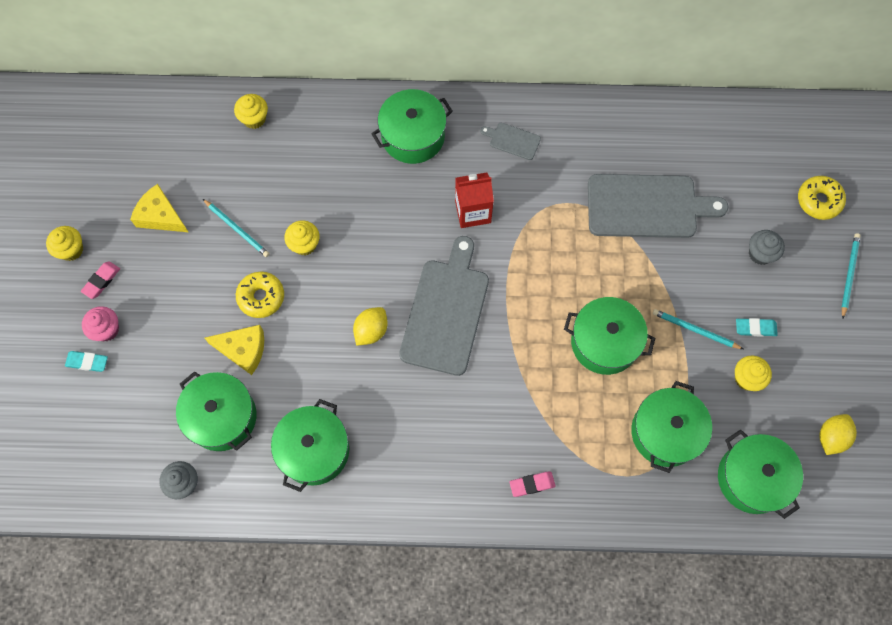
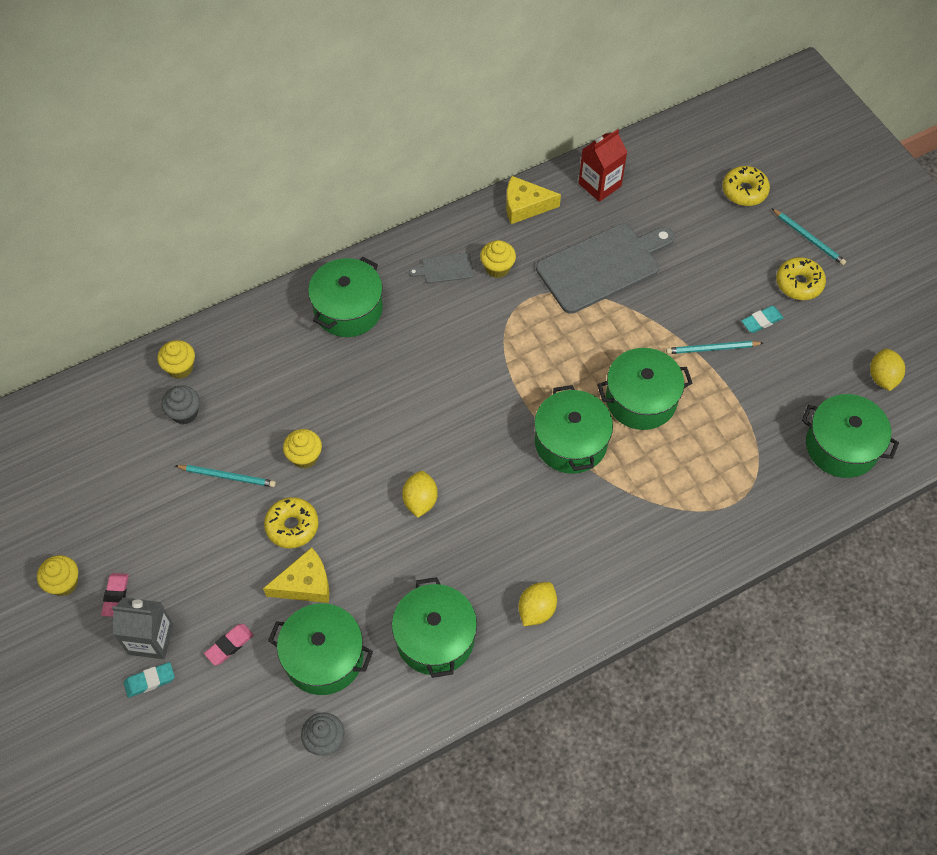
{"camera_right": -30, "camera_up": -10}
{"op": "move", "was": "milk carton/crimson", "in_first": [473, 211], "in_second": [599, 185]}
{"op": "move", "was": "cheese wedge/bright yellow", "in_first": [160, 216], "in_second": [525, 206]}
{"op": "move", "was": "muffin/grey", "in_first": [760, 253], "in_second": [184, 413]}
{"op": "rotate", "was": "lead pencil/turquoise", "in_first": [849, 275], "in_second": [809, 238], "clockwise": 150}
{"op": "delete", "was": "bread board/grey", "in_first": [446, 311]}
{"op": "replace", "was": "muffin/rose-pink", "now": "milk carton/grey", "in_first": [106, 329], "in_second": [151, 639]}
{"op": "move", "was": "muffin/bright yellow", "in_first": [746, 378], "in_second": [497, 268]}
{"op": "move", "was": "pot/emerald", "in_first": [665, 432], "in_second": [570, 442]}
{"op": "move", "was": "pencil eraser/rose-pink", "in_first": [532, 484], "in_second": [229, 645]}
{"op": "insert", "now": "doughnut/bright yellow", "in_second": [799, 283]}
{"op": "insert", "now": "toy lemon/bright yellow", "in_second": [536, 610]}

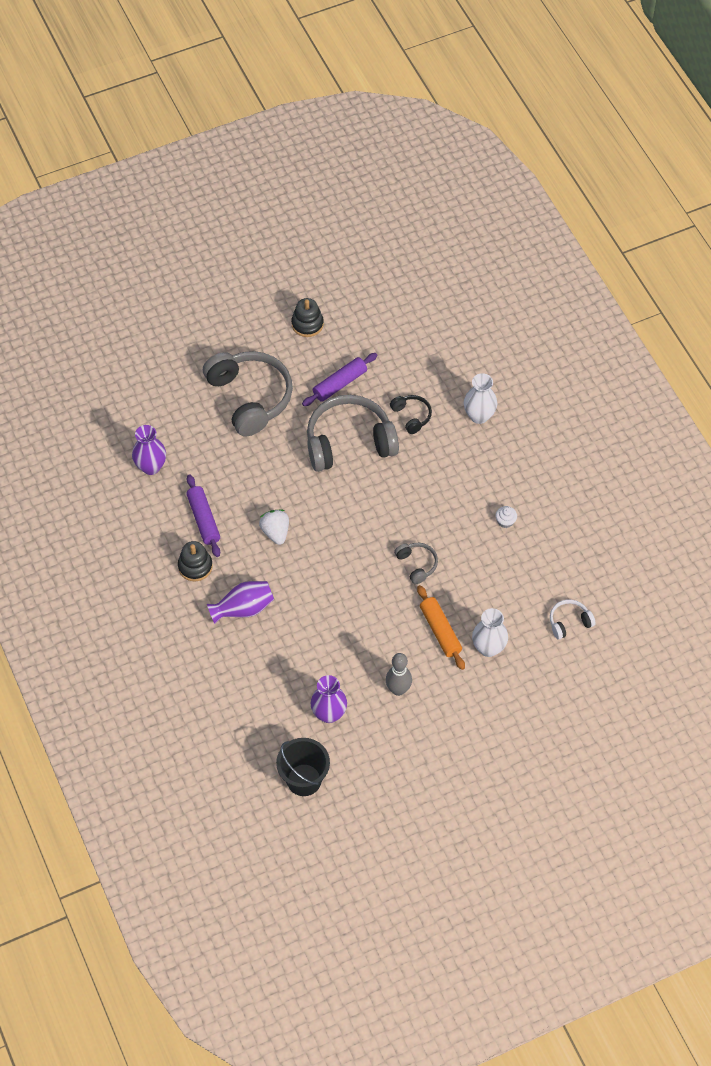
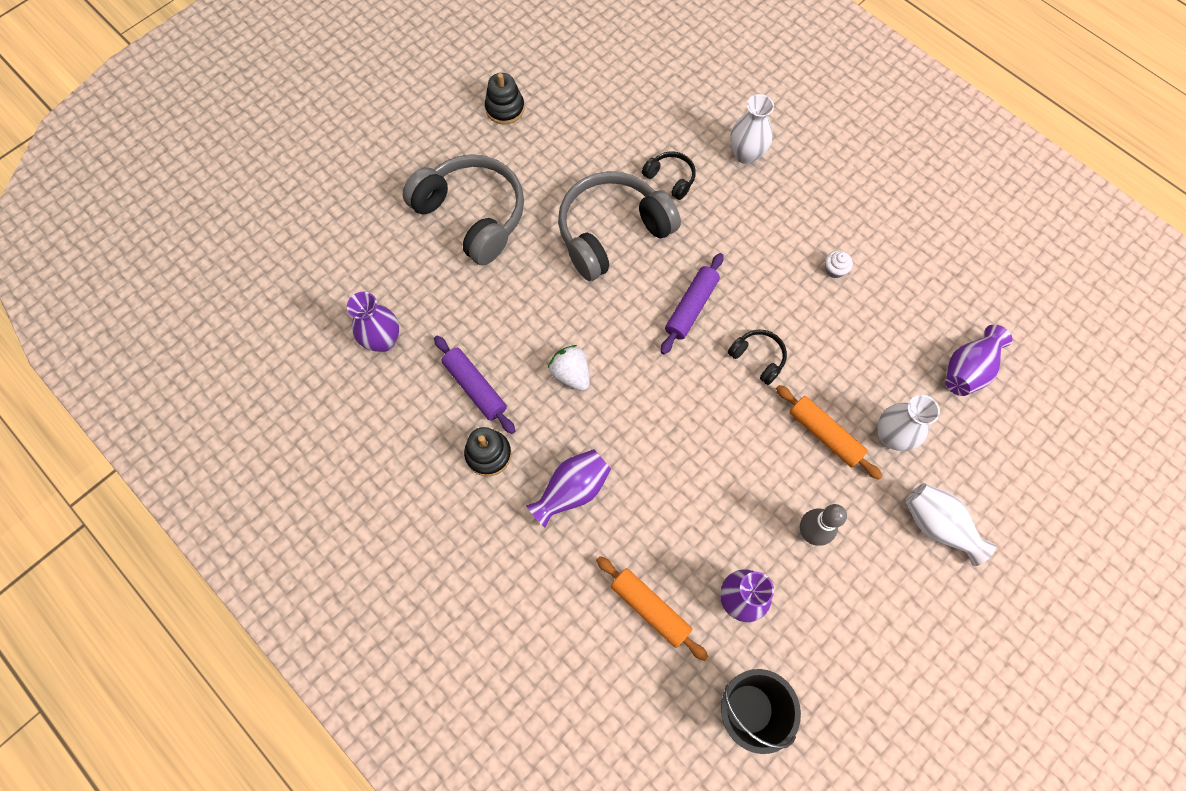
{"camera_right": -20, "camera_up": 10}
{"op": "move", "was": "rolling pin/royal purple", "in_first": [340, 384], "in_second": [691, 307]}
{"op": "recolor", "was": "headphones/grey", "now": "headphones/jet-black", "in_first": [417, 564], "in_second": [758, 358]}
{"op": "replace", "was": "headphones/pure white", "now": "vase/royal purple", "in_first": [569, 622], "in_second": [967, 370]}
{"op": "insert", "now": "vase/pure white", "in_second": [938, 525]}
{"op": "insert", "now": "rolling pin/orange", "in_second": [650, 608]}

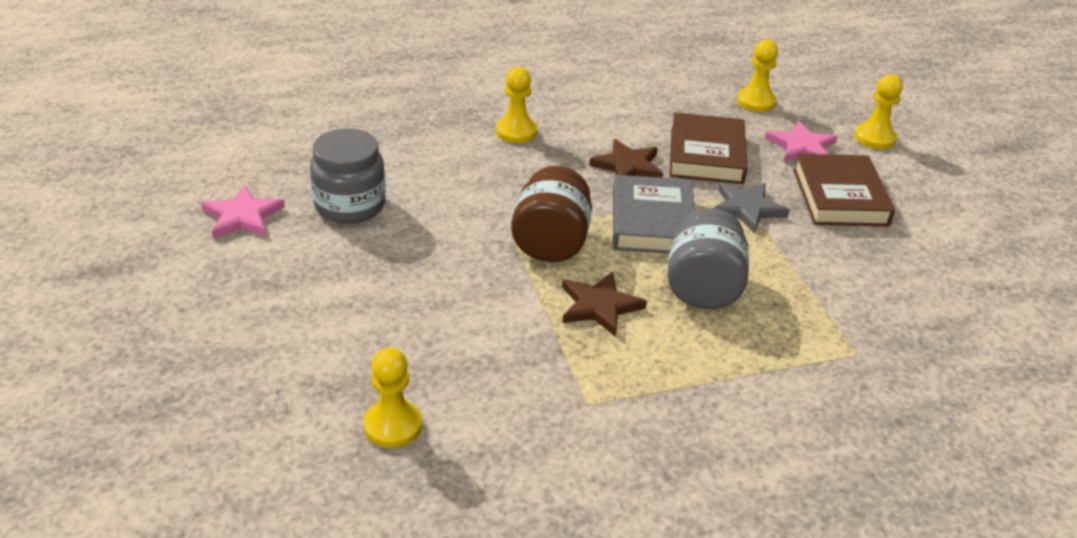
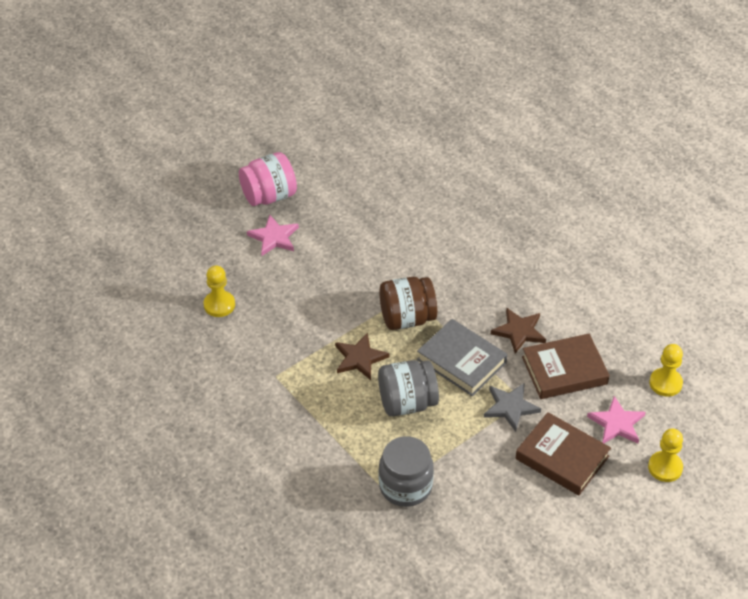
{"camera_right": 70, "camera_up": 10}
{"op": "delete", "was": "pawn/bright yellow", "in_first": [516, 132]}
{"op": "move", "was": "jar/grey", "in_first": [350, 205], "in_second": [405, 486]}
{"op": "rotate", "was": "hardcover/russet", "in_first": [840, 197], "in_second": [562, 457], "clockwise": 60}
{"op": "rotate", "was": "hardcover/grey", "in_first": [652, 222], "in_second": [461, 361], "clockwise": 60}
{"op": "move", "was": "star/rose-pink", "in_first": [242, 216], "in_second": [274, 237]}
{"op": "insert", "now": "jar/rose-pink", "in_second": [269, 196]}

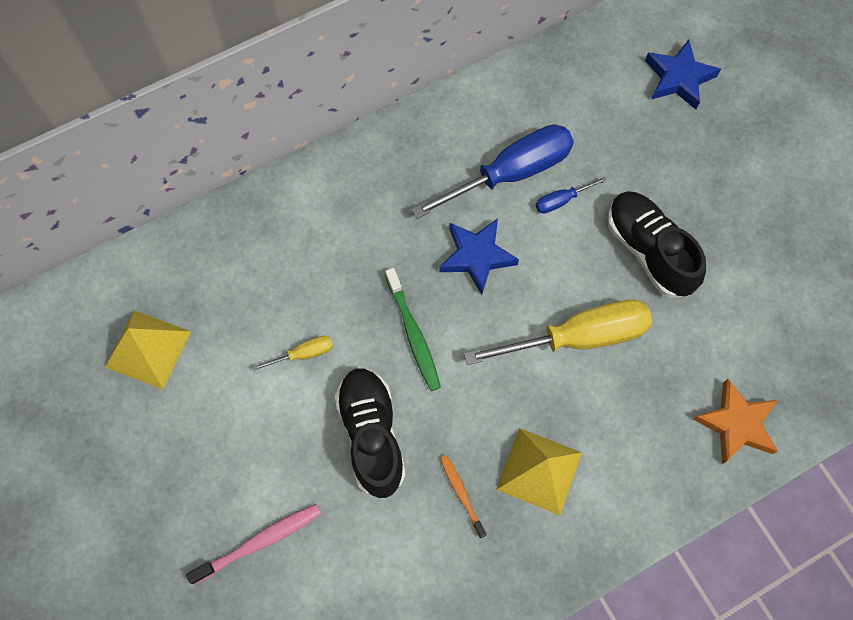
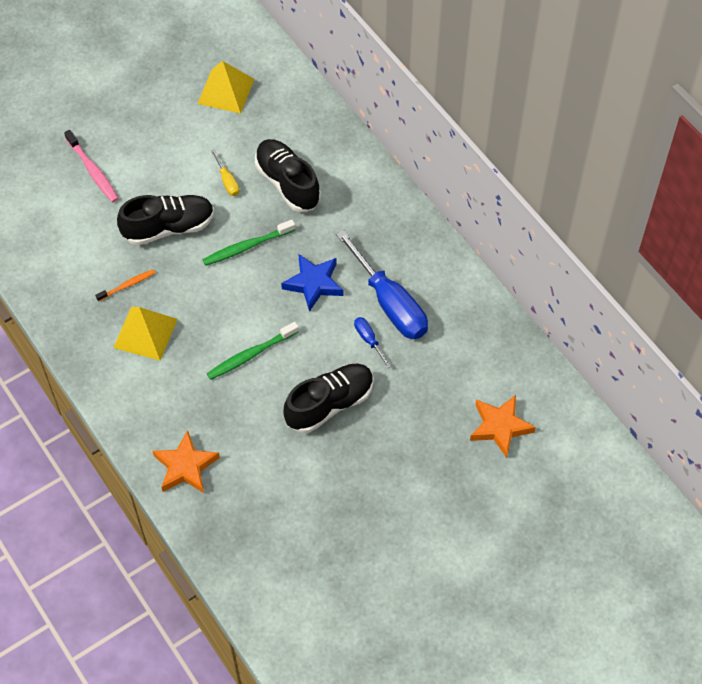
{"camera_right": 85, "camera_up": -10}
{"op": "recolor", "was": "star/cobalt", "now": "star/orange", "in_first": [678, 78], "in_second": [500, 427]}
{"op": "replace", "was": "screwdriver/bright yellow", "now": "dental brush/emerald", "in_first": [577, 338], "in_second": [251, 355]}
{"op": "insert", "now": "lace-up shoe/jet-black", "in_second": [287, 183]}

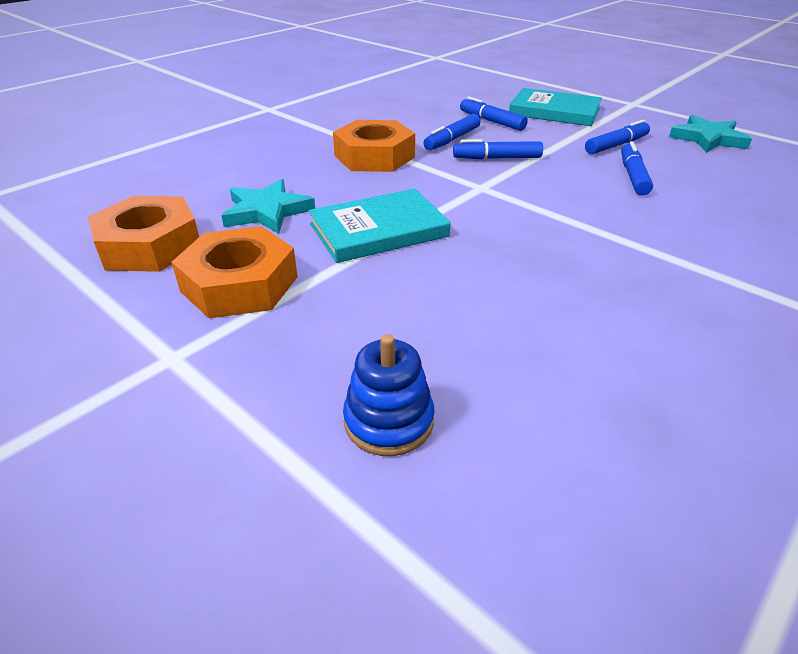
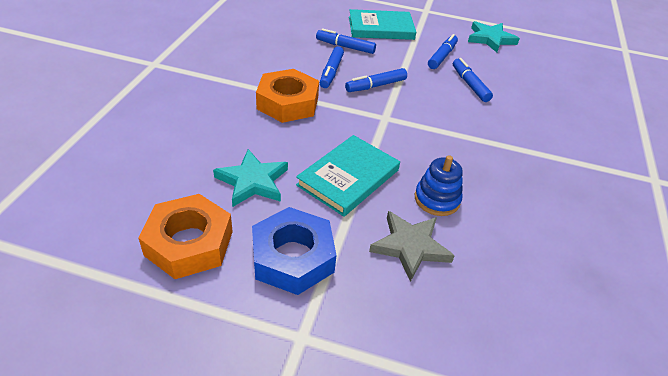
{"camera_right": -30, "camera_up": 5}
{"op": "recolor", "was": "nut/orange", "now": "nut/cobalt", "in_first": [239, 284], "in_second": [292, 257]}
{"op": "move", "was": "ring stacker/cobalt", "in_first": [389, 421], "in_second": [437, 199]}
{"op": "insert", "now": "star/grey", "in_second": [410, 246]}

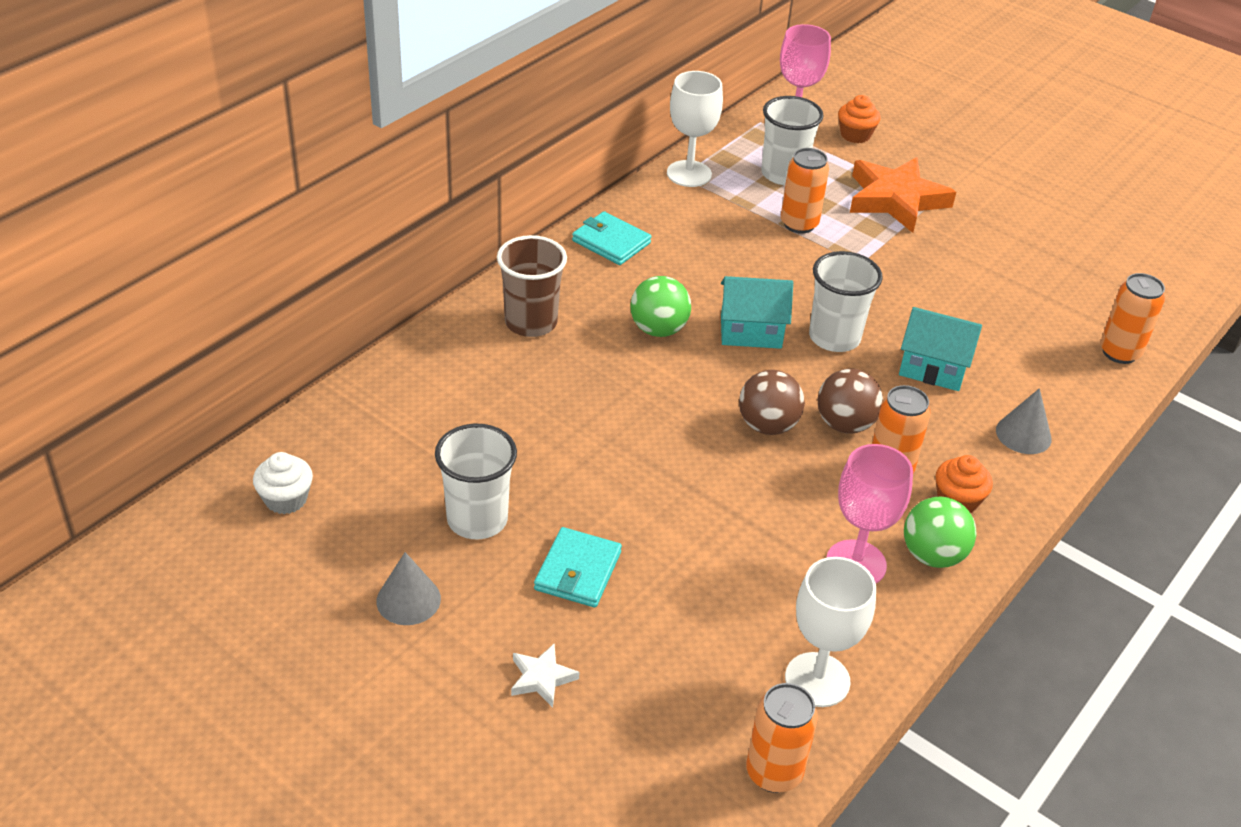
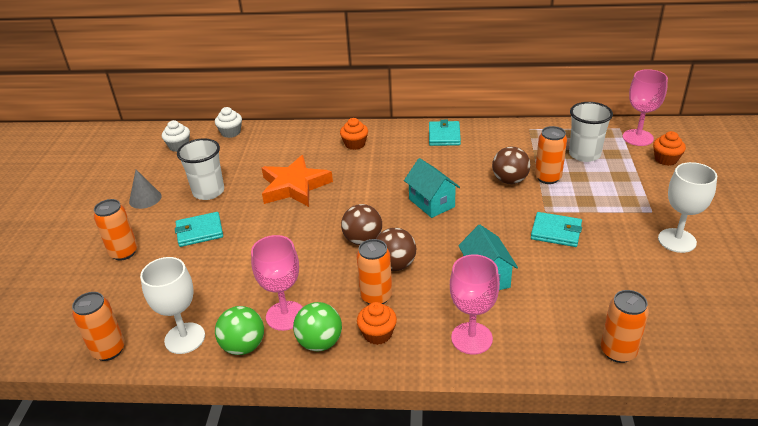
{"camera_right": 60, "camera_up": -5}
{"op": "move", "was": "chalice/pure white", "in_first": [689, 174], "in_second": [677, 240]}
{"op": "move", "was": "star/orange", "in_first": [896, 199], "in_second": [294, 186]}
{"op": "replace", "was": "beaker/russet", "now": "muffin/orange", "in_first": [531, 322], "in_second": [355, 144]}
{"op": "delete", "was": "beaker/pure white", "in_first": [834, 337]}
{"op": "move", "was": "play ball/emerald", "in_first": [658, 329], "in_second": [243, 346]}
{"op": "replace", "was": "solid cone/grey", "now": "chalice/rose-pink", "in_first": [1023, 434], "in_second": [471, 338]}
{"op": "replace", "was": "star/pure white", "now": "can/orange", "in_first": [542, 678], "in_second": [124, 252]}
{"op": "insert", "now": "muffin/pure white", "in_second": [231, 132]}
{"op": "insert", "now": "play ball/russet", "in_second": [510, 180]}
{"op": "insert", "now": "wallet/turquoise", "in_second": [556, 232]}

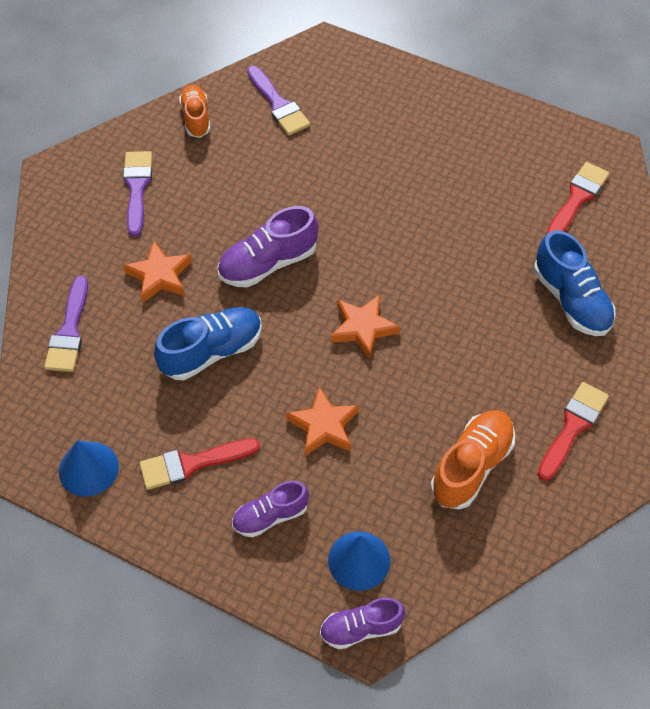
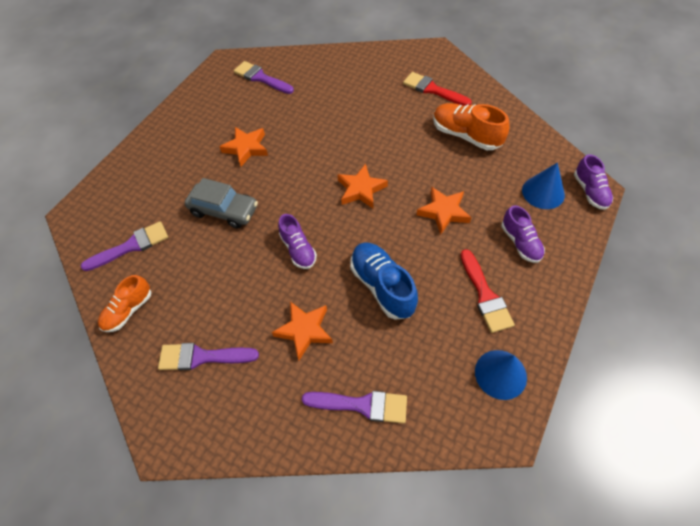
{"camera_right": -85, "camera_up": 0}
{"op": "rotate", "was": "lace-up shoe/orange", "in_first": [196, 118], "in_second": [128, 310], "clockwise": -45}
{"op": "recolor", "was": "paint brush/crimson", "now": "paint brush/royal purple", "in_first": [577, 198], "in_second": [261, 78]}
{"op": "resize", "was": "lace-up shoe/royal purple", "in_first": [268, 263], "in_second": [298, 249], "ratio": 0.66}
{"op": "delete", "was": "lace-up shoe/cobalt", "in_first": [571, 300]}
{"op": "insert", "now": "star/orange", "in_second": [246, 148]}
{"op": "insert", "now": "car/grey", "in_second": [224, 210]}

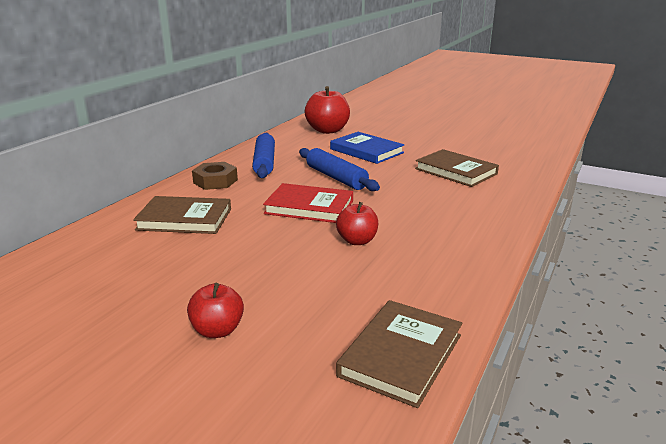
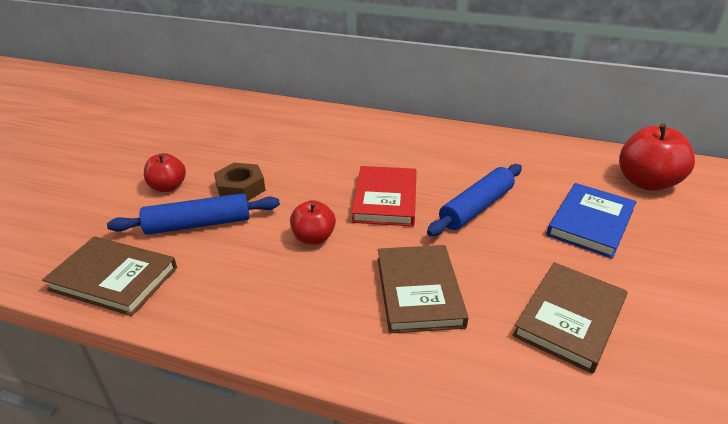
{"camera_right": 80, "camera_up": 10}
{"op": "move", "was": "rolling pin/cobalt", "in_first": [264, 162], "in_second": [198, 224]}
{"op": "move", "was": "nut/russet", "in_first": [215, 181], "in_second": [240, 188]}
{"op": "move", "was": "hardcover/russet", "in_first": [185, 219], "in_second": [419, 291]}

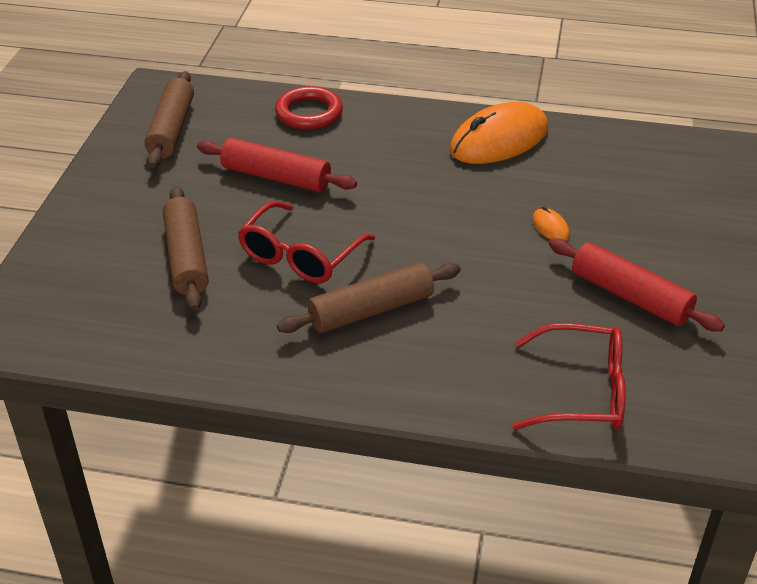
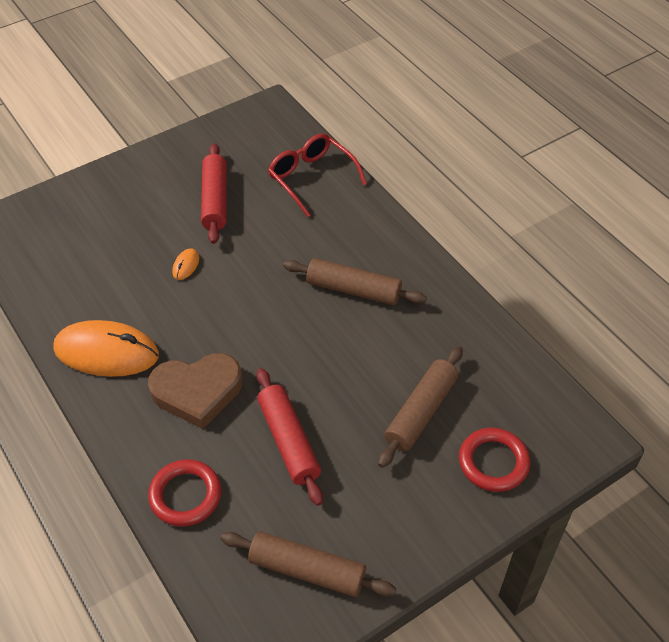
{"camera_right": -135, "camera_up": 10}
{"op": "rotate", "was": "rolling pin/russet", "in_first": [171, 129], "in_second": [307, 570], "clockwise": 60}
{"op": "delete", "was": "glasses/crimson", "in_first": [300, 255]}
{"op": "insert", "now": "heart shape/russet", "in_second": [197, 392]}
{"op": "insert", "now": "hoop/crimson", "in_second": [493, 462]}

